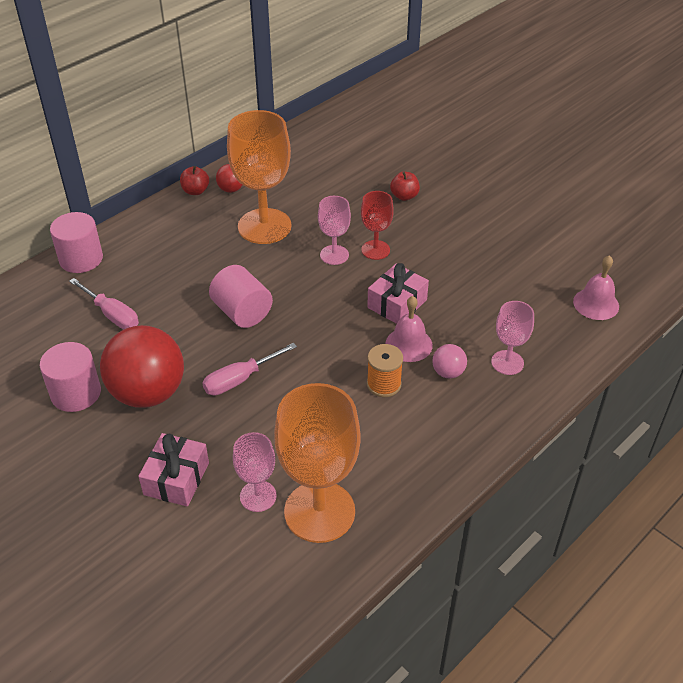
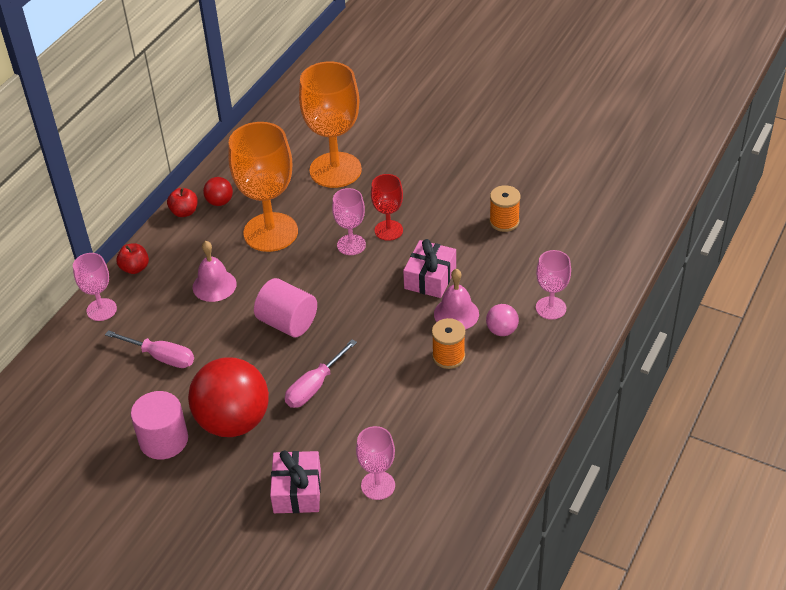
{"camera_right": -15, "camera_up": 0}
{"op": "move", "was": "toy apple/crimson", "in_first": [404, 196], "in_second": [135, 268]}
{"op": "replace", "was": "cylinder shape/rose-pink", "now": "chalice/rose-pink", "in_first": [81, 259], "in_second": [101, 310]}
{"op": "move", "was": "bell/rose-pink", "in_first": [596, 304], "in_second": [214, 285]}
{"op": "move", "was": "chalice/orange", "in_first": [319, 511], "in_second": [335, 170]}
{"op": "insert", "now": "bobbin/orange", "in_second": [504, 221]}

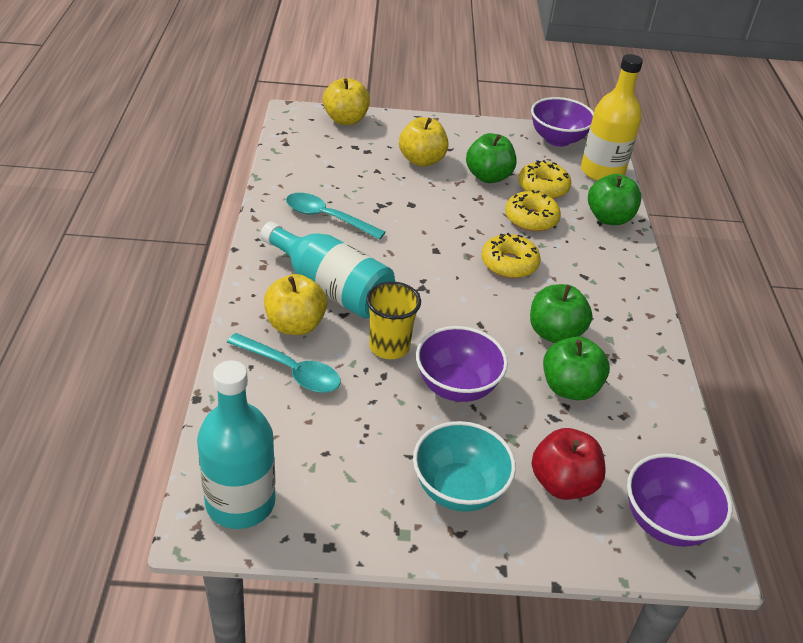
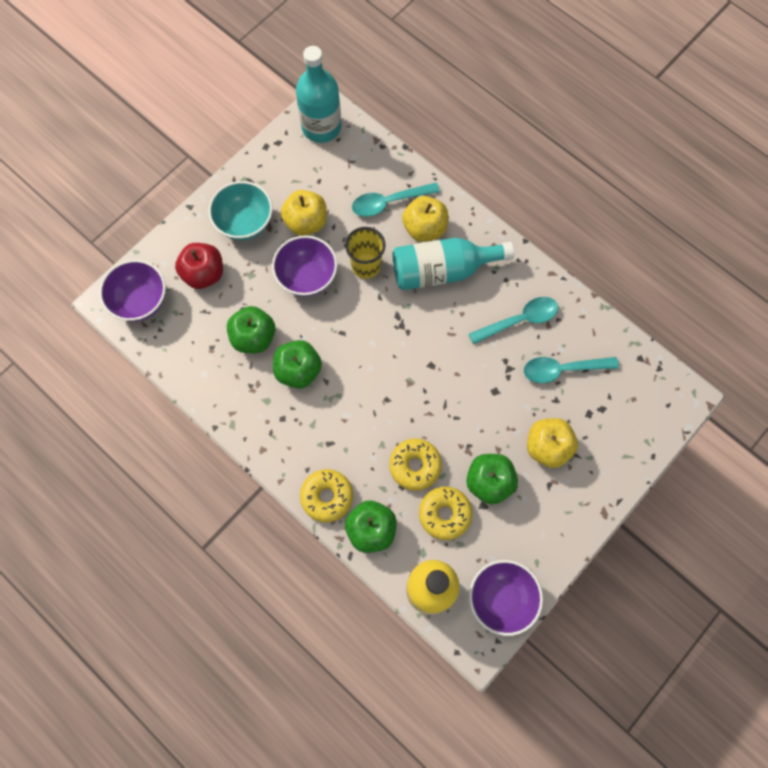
{"camera_right": 135, "camera_up": 30}
{"op": "move", "was": "toy apple/bright yellow", "in_first": [345, 120], "in_second": [306, 222]}
{"op": "move", "was": "doughnut/bright yellow", "in_first": [509, 264], "in_second": [327, 497]}
{"op": "insert", "now": "spoon/turquoise", "in_second": [563, 369]}

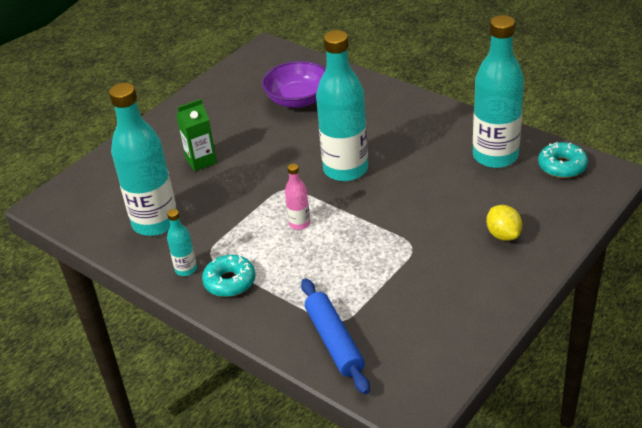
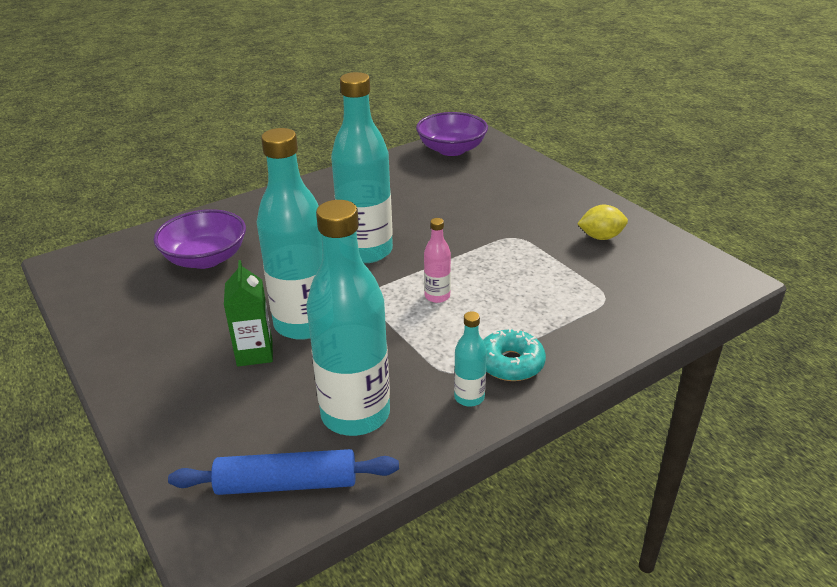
{"camera_right": -75, "camera_up": -5}
{"op": "move", "was": "flask/turquoise", "in_first": [495, 156], "in_second": [304, 324]}
{"op": "replace", "was": "doughnut/turquoise", "now": "bowl/royal purple", "in_first": [562, 166], "in_second": [451, 149]}
{"op": "move", "was": "toy lemon/bright yellow", "in_first": [503, 235], "in_second": [601, 237]}
{"op": "move", "was": "rolling pin/cobalt", "in_first": [334, 341], "in_second": [287, 484]}

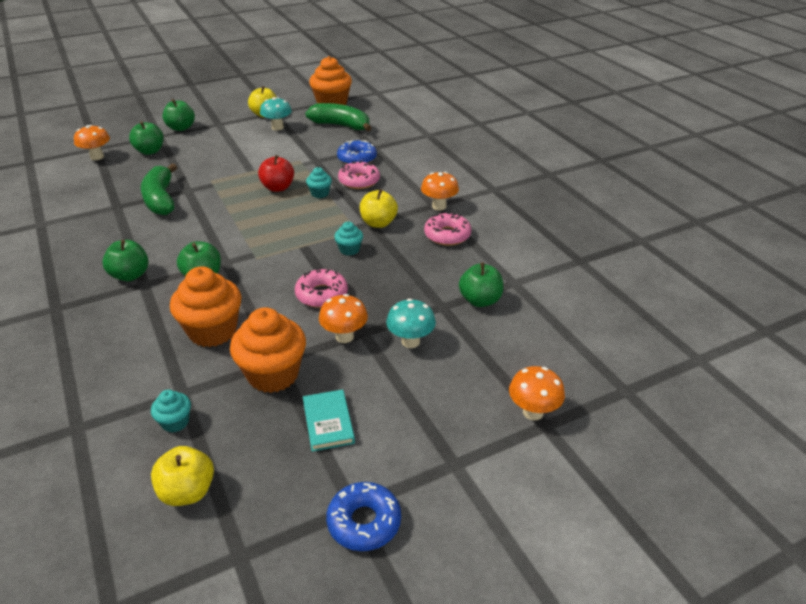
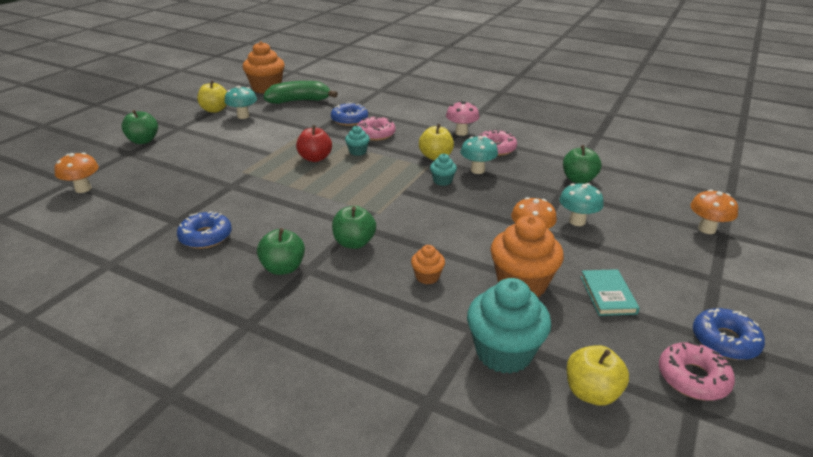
{"camera_right": -35, "camera_up": -5}
{"op": "delete", "was": "toy apple/emerald", "in_first": [150, 151]}
{"op": "delete", "was": "banana fruit/emerald", "in_first": [161, 199]}
{"op": "recolor", "was": "mushroom/orange", "now": "mushroom/rose-pink", "in_first": [439, 206], "in_second": [461, 132]}
{"op": "resize", "was": "muffin/orange", "in_first": [212, 331], "in_second": [427, 277], "ratio": 0.49}
{"op": "move", "was": "doughnut/rose-pink", "in_first": [321, 294], "in_second": [693, 378]}
{"op": "rotate", "was": "hardcover/turquoise", "in_first": [328, 422], "in_second": [607, 295], "clockwise": 45}
{"op": "resize", "was": "muffin/turquoise", "in_first": [175, 422], "in_second": [504, 352], "ratio": 2.04}
{"op": "insert", "now": "mushroom/turquoise", "in_second": [477, 170]}
{"op": "insert", "now": "doughnut/cobalt", "in_second": [206, 236]}

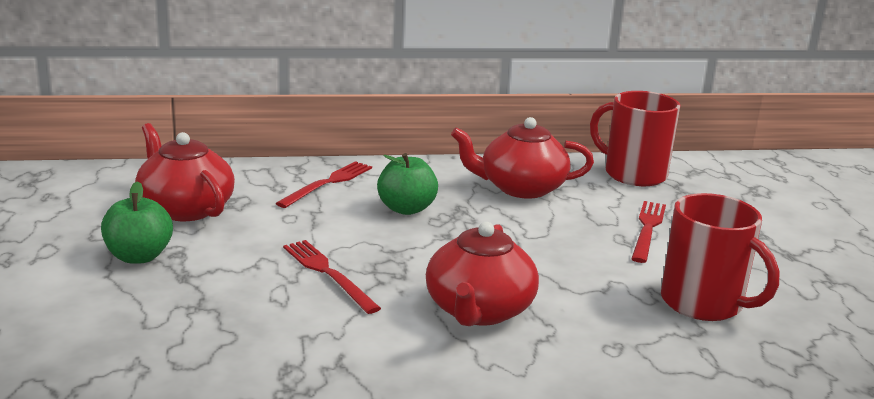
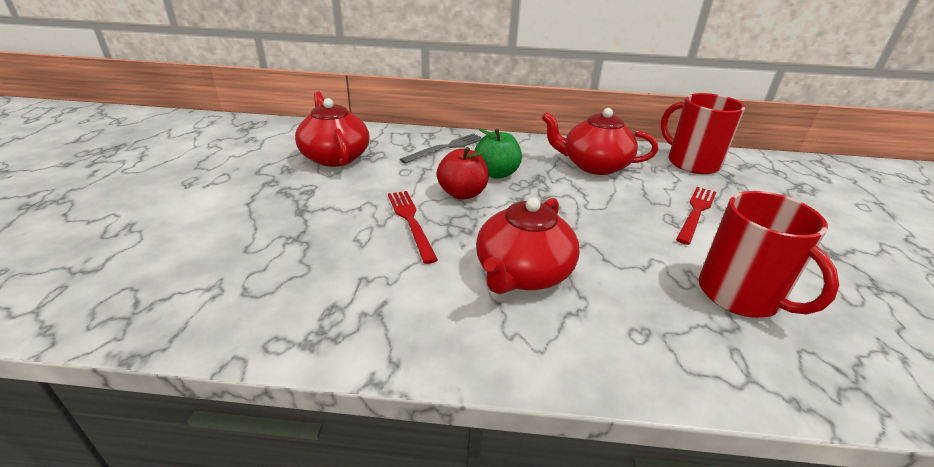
{"camera_right": 15, "camera_up": 10}
{"op": "recolor", "was": "dinner fork/crimson", "now": "dinner fork/grey", "in_first": [328, 183], "in_second": [446, 148]}
{"op": "delete", "was": "toy apple/emerald", "in_first": [139, 256]}
{"op": "insert", "now": "toy apple/crimson", "in_second": [462, 194]}

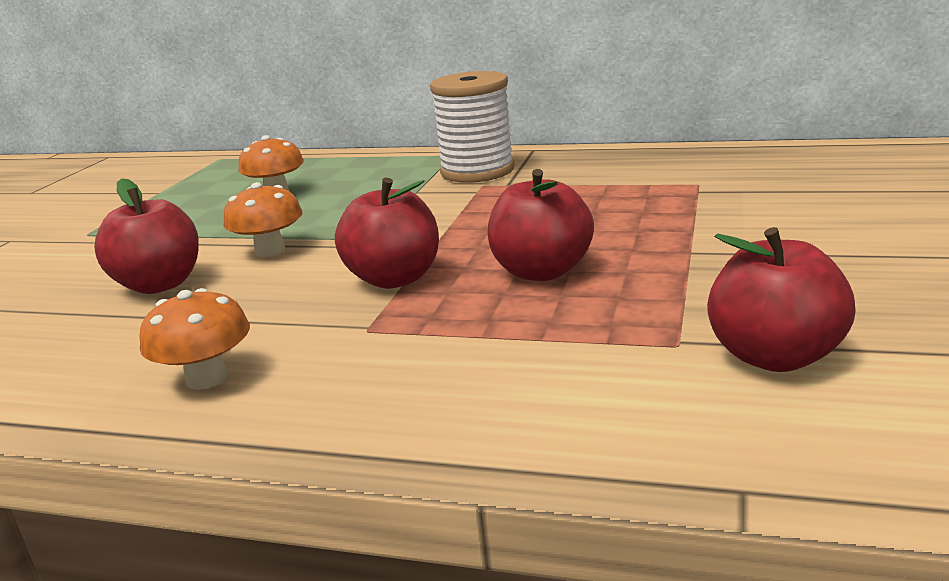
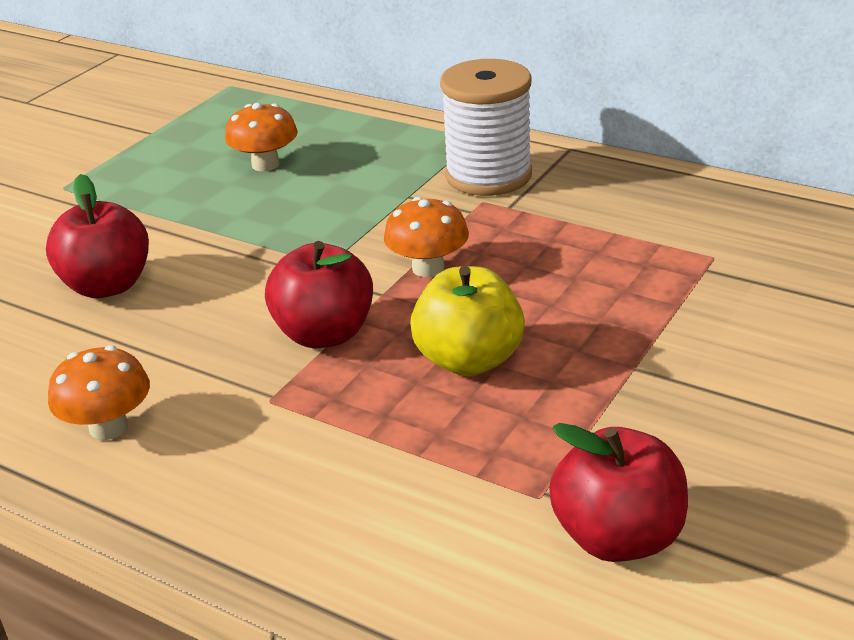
{"camera_right": 15, "camera_up": 10}
{"op": "recolor", "was": "toy apple/crimson", "now": "toy apple/bright yellow", "in_first": [541, 271], "in_second": [469, 360]}
{"op": "move", "was": "mushroom/orange", "in_first": [270, 251], "in_second": [428, 268]}

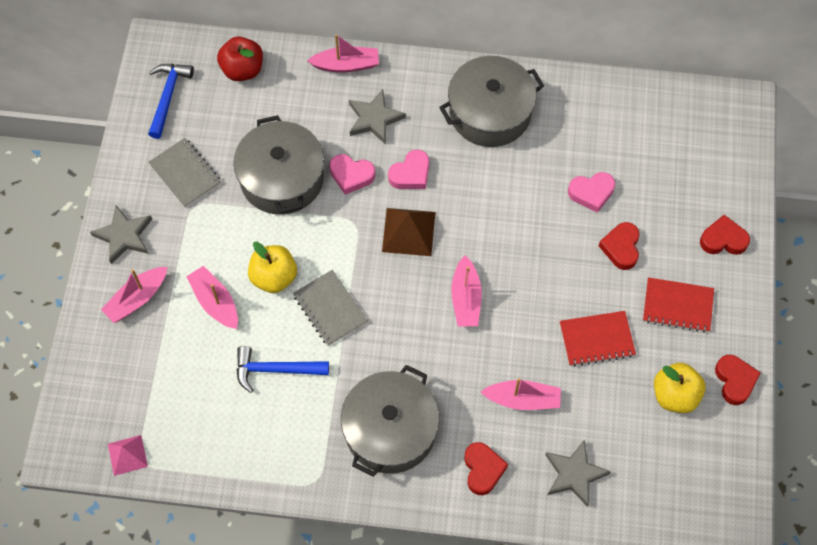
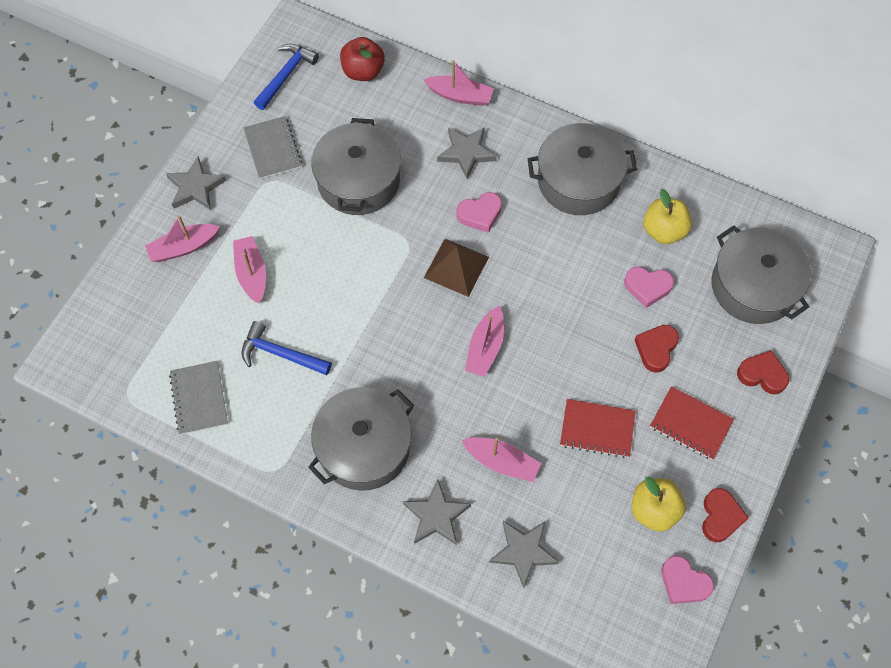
{"camera_right": 20, "camera_up": 0}
{"op": "move", "was": "heart shape/rose-pink", "in_first": [351, 175], "in_second": [684, 583]}
{"op": "move", "was": "toy apple/bright yellow", "in_first": [274, 277], "in_second": [663, 231]}
{"op": "move", "was": "notebook/grey", "in_first": [330, 309], "in_second": [199, 398]}
{"op": "delete", "was": "pyramid shape/rose-pink", "in_first": [127, 455]}
{"op": "replace", "was": "heart shape/crimson", "now": "star/grey", "in_first": [483, 469], "in_second": [436, 515]}
{"op": "insert", "now": "pot/grey", "in_second": [753, 286]}

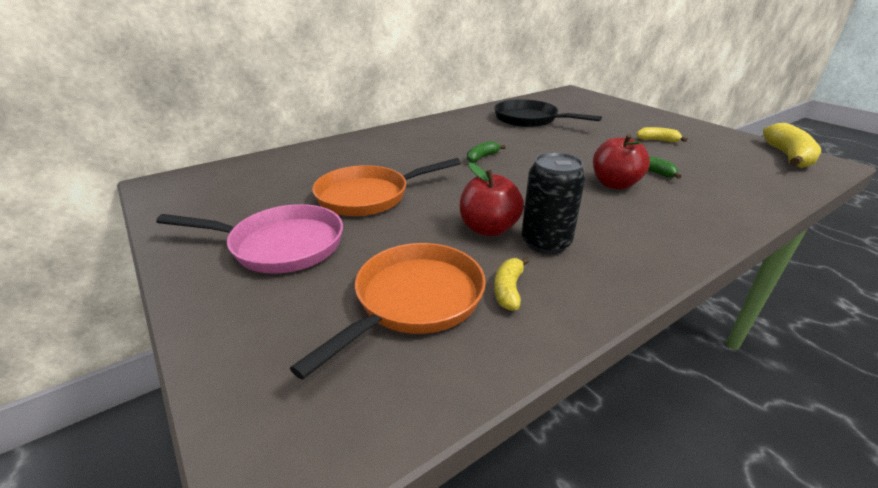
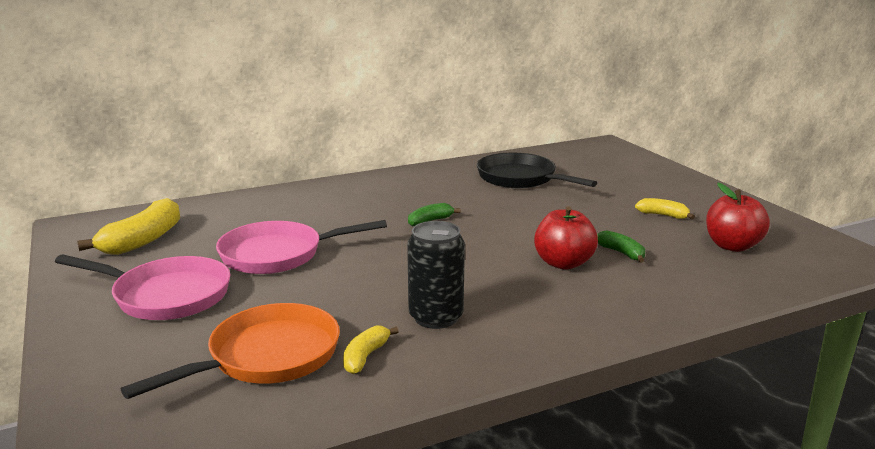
{"camera_right": 10, "camera_up": -10}
{"op": "move", "was": "banana fruit/bright yellow", "in_first": [788, 156], "in_second": [143, 240]}
{"op": "recolor", "was": "pan/orange", "now": "pan/rose-pink", "in_first": [368, 196], "in_second": [278, 254]}
{"op": "move", "was": "toy apple/crimson", "in_first": [488, 229], "in_second": [732, 246]}

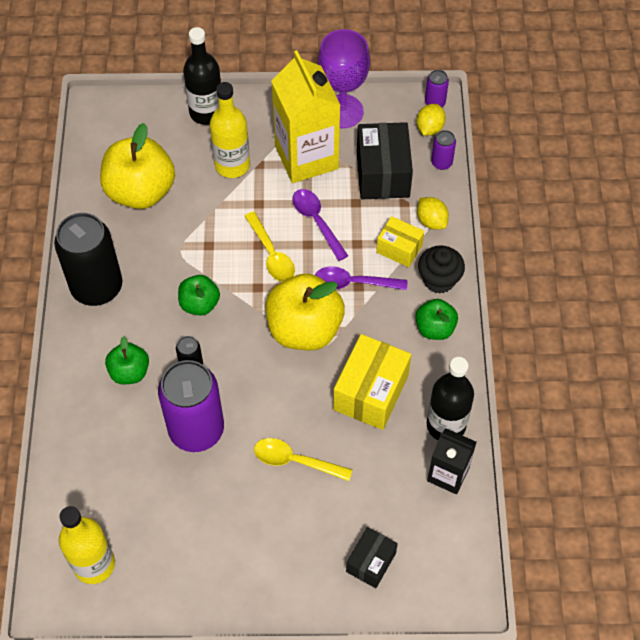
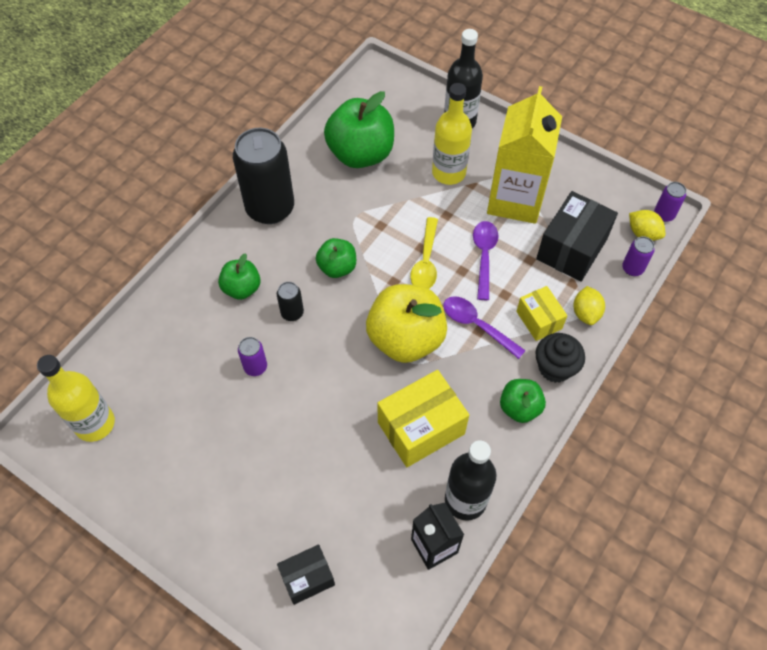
{"camera_right": 35, "camera_up": 0}
{"op": "delete", "was": "chalice/royal purple", "in_first": [342, 111]}
{"op": "rotate", "was": "toy lemon/bright yellow", "in_first": [429, 128], "in_second": [643, 233], "clockwise": 75}
{"op": "recolor", "was": "toy apple/bright yellow", "now": "toy apple/emerald", "in_first": [140, 191], "in_second": [361, 154]}
{"op": "resize", "was": "can/royal purple", "in_first": [196, 430], "in_second": [255, 367], "ratio": 0.43}
{"op": "delete", "was": "spoon/bright yellow", "in_first": [295, 461]}

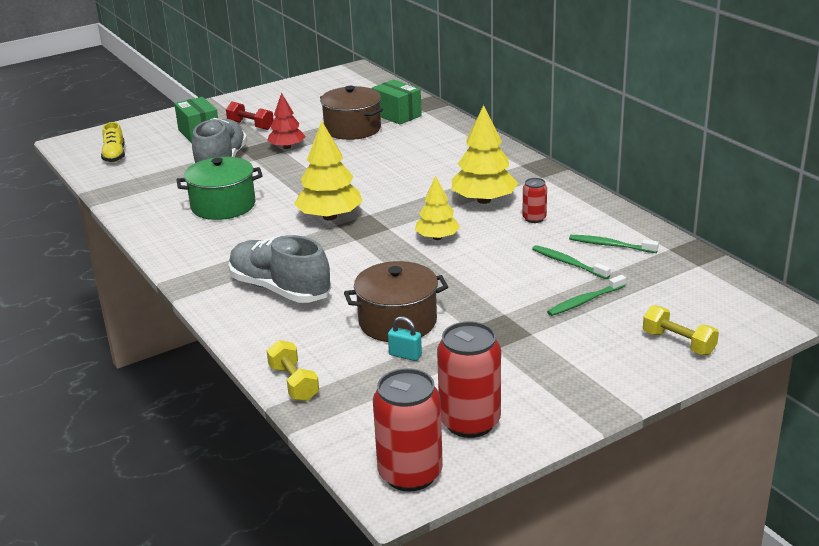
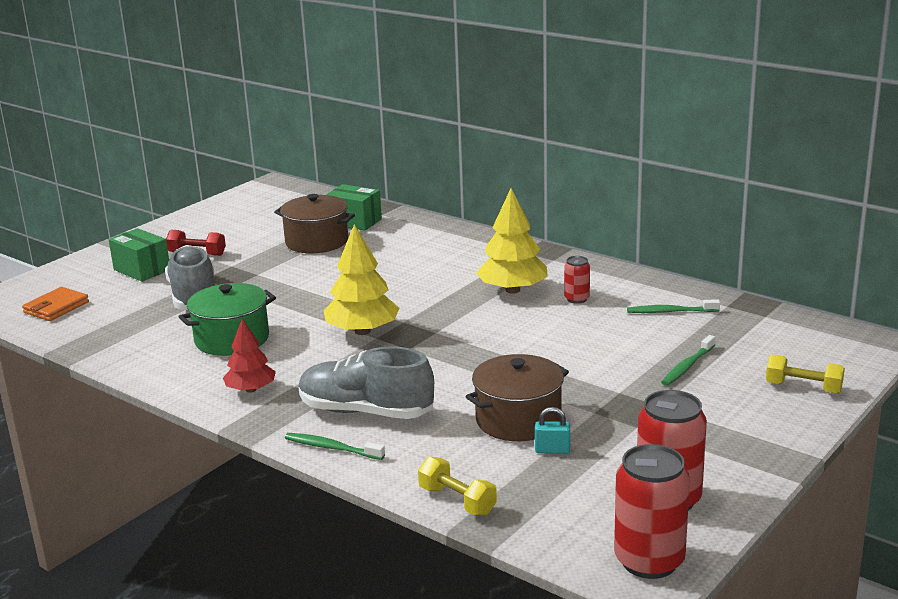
{"camera_right": -20, "camera_up": -5}
{"op": "move", "was": "toy tree/crimson", "in_first": [287, 147], "in_second": [251, 389]}
{"op": "replace", "was": "lace-up shoe/bright yellow", "now": "wallet/orange", "in_first": [114, 155], "in_second": [56, 307]}
{"op": "delete", "was": "toy tree/bright yellow", "in_first": [437, 237]}
{"op": "move", "was": "dental brush/emerald", "in_first": [568, 263], "in_second": [332, 448]}

